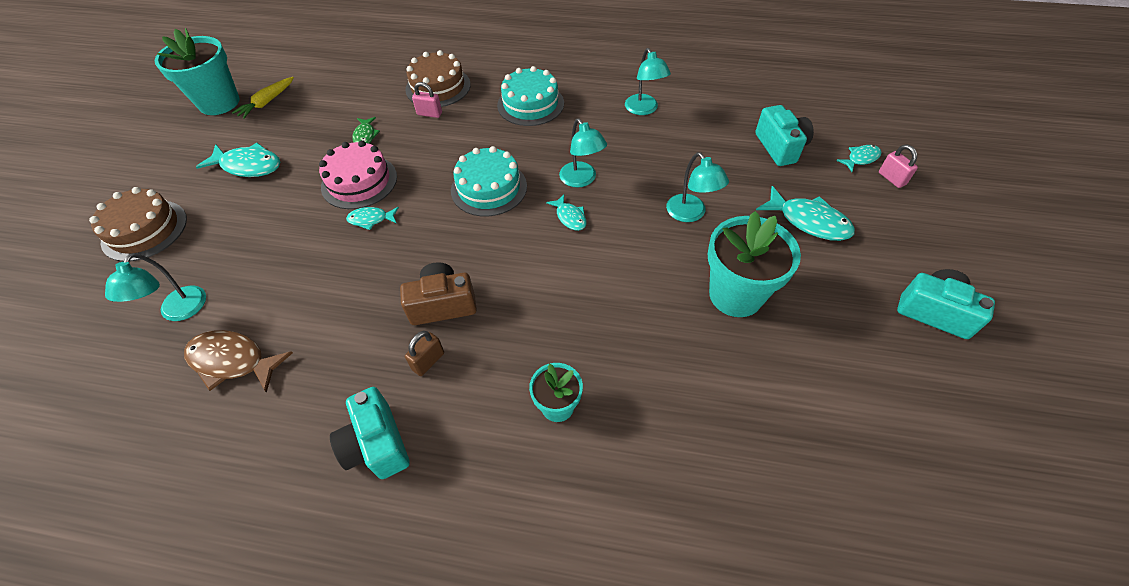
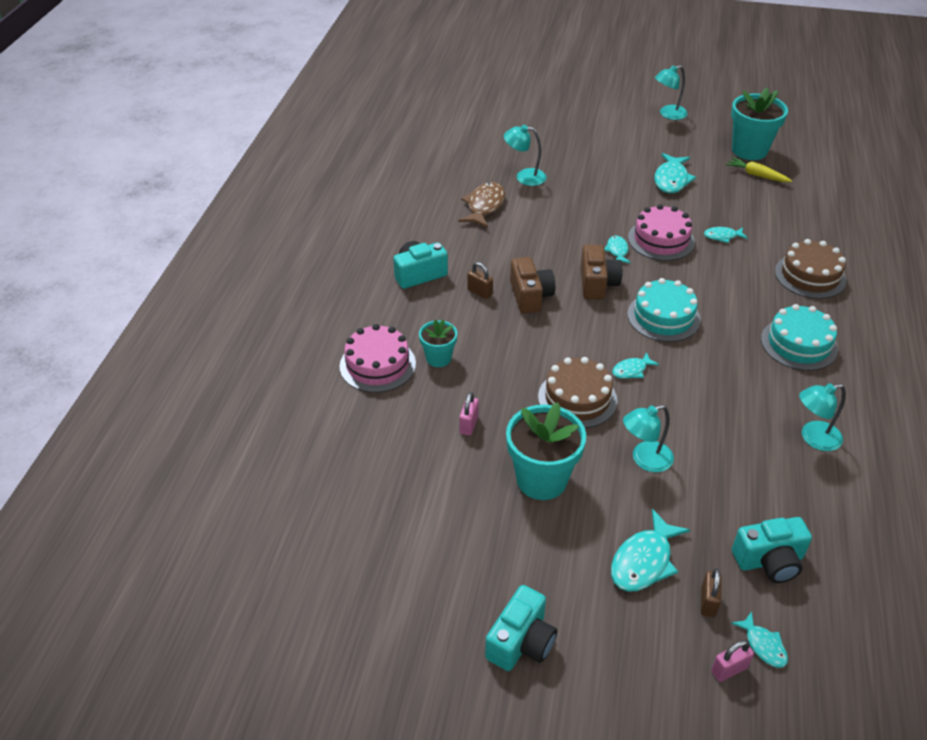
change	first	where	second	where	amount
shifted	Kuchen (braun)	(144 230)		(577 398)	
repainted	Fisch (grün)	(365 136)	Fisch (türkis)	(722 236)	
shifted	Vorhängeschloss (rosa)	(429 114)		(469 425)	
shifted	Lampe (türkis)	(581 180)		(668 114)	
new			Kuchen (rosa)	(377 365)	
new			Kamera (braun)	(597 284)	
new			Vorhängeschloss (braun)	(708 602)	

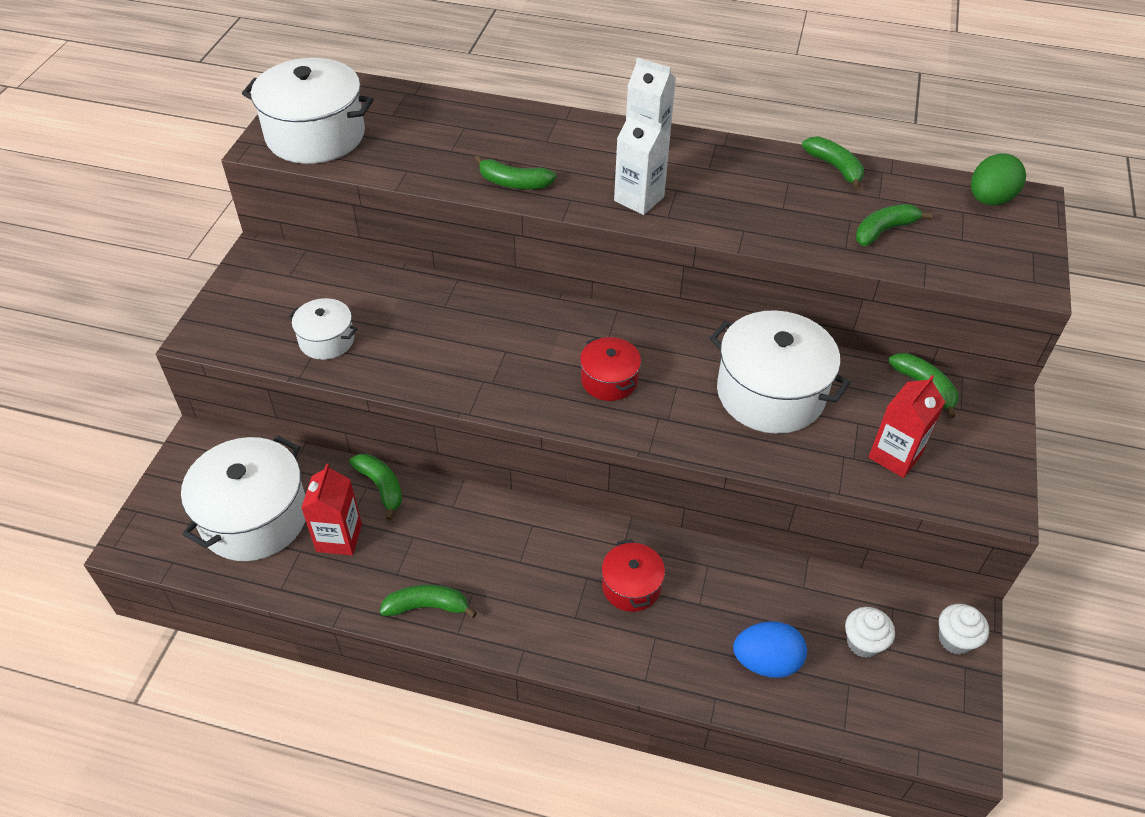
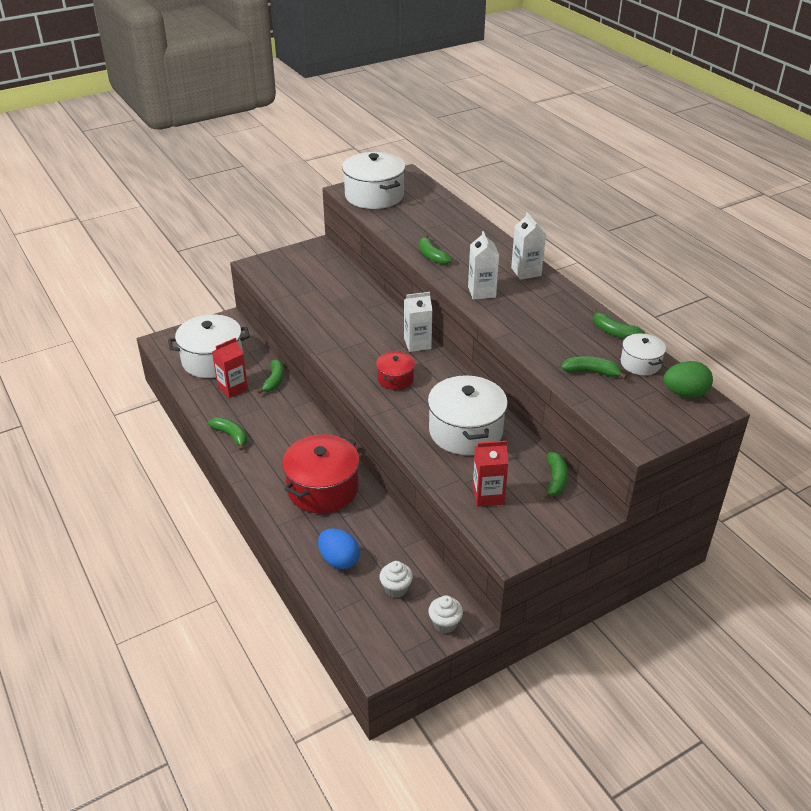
change	first	where	second	where	amount
shifted	Kochtopf (weiß)	(326 340)		(640 363)	
scaled	Kochtopf (rot)	(631 586)		(323 488)	x1.89
rotated	Banane (grün)	(835 167)		(614 332)	120 degrees clockwise
new			Getränkekarton (weiß)	(417 344)	

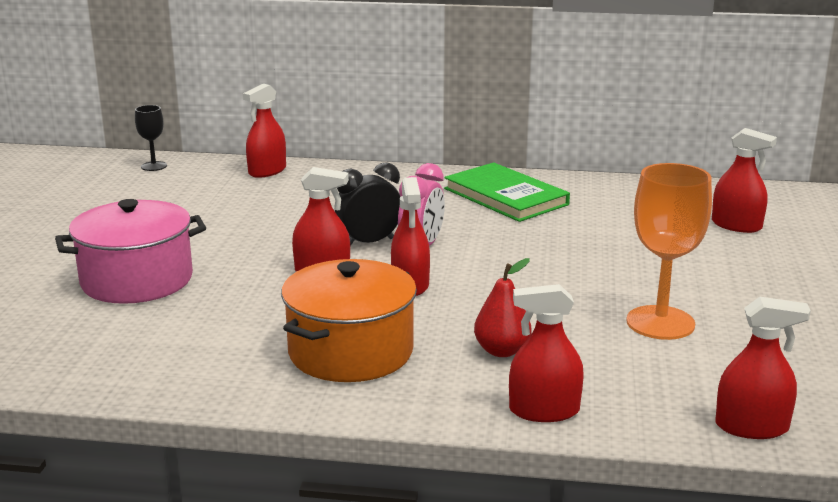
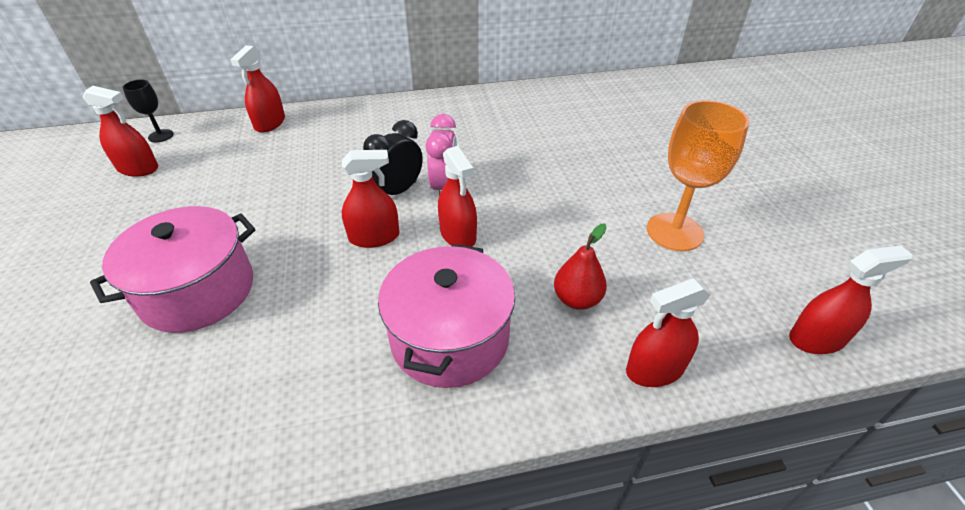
change	first	where	second	where	amount
repainted	Kochtopf (orange)	(350 352)	Kochtopf (rosa)	(450 338)	
gone	Buch (grün)	(505 196)			
shifted	Sprühflasche (rot)	(736 225)		(138 168)	

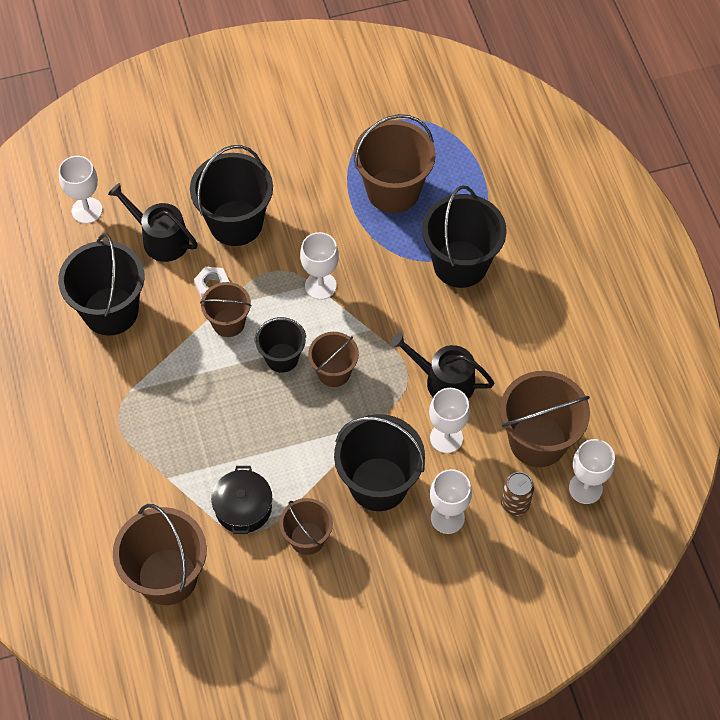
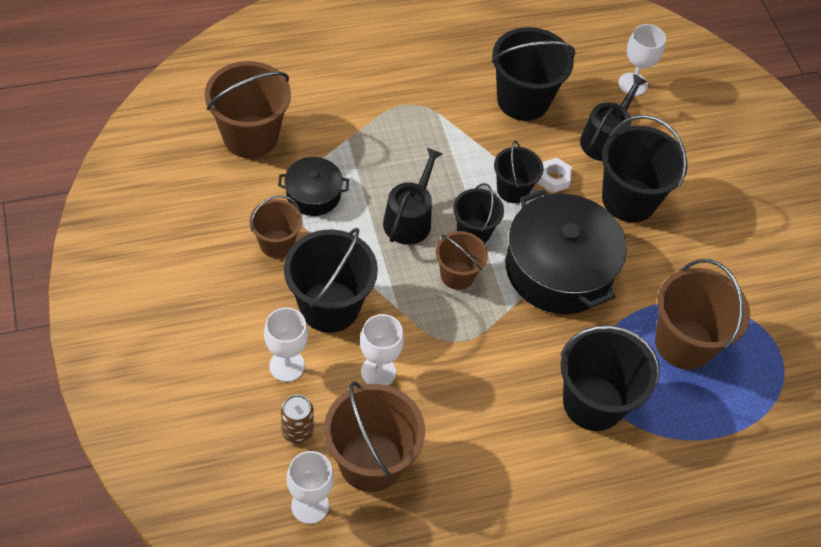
change	first	where	second	where	amount
repainted	Eimer (braun)	(228 322)	Eimer (schwarz)	(513 190)	
swapped	Kelch (weiß)	(320 285)	Kochtopf (schwarz)	(559 269)	
shifted	Gießkanne (schwarz)	(444 381)		(409 219)	

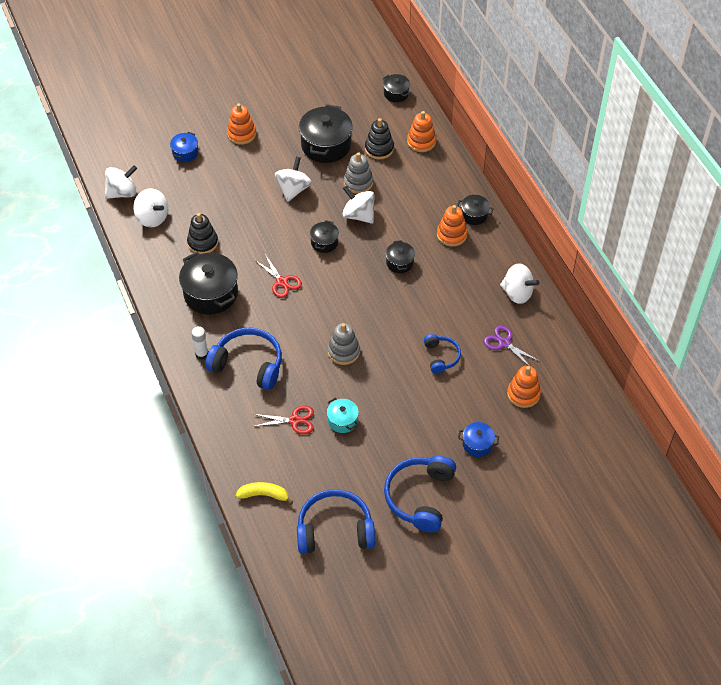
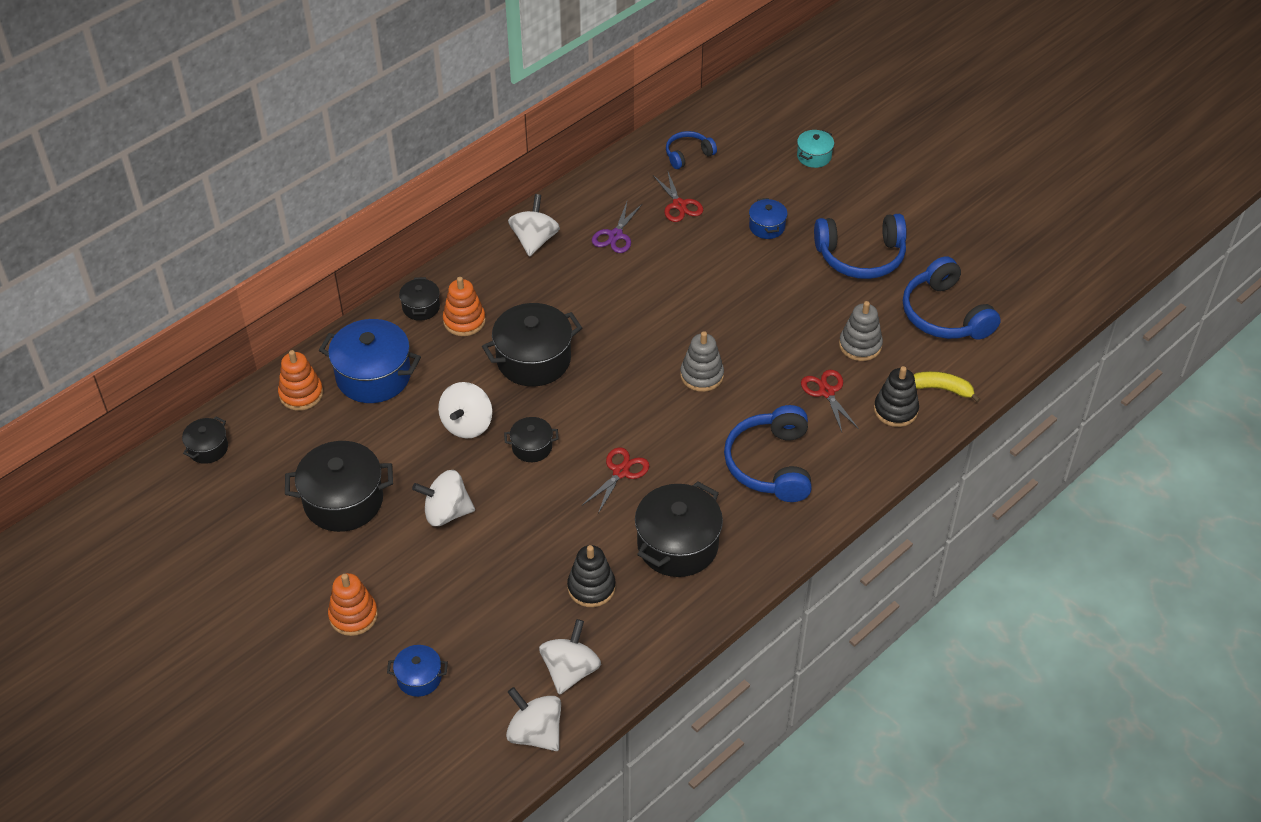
change	first	where	second	where	amount
gone	Klebestift (weiß)	(201 354)			
rotated	Banane (gelb)	(264 495)		(941 389)	120 degrees clockwise
shifted	Kochtopf (türkis)	(342 420)		(814 156)	
shifted	Stapelspielzeug (grau)	(358 183)		(860 345)	
shifted	Stapelspielzeug (schwarz)	(379 149)		(895 410)	
scaled	Kochtopf (schwarz)	(399 262)		(533 360)	x1.93
shifted	Kopfhörer (blau)	(441 356)		(688 155)	
swapped	Stapelspielzeug (orange)	(523 394)	Schere (rot)	(679 205)	
new			Kochtopf (blau)	(373 376)	

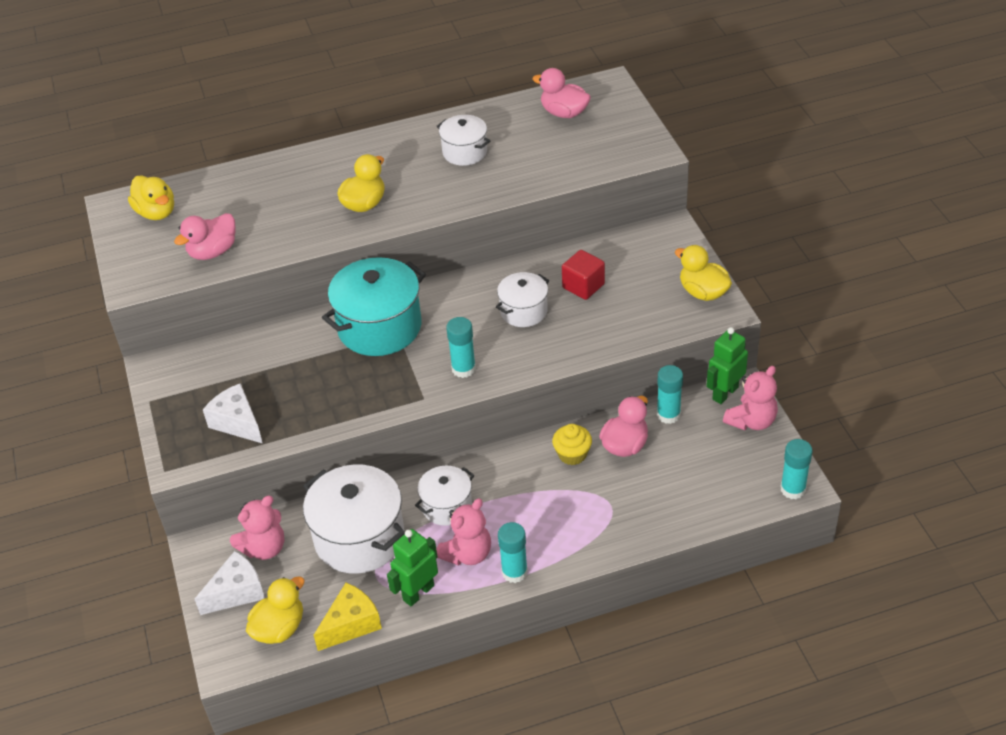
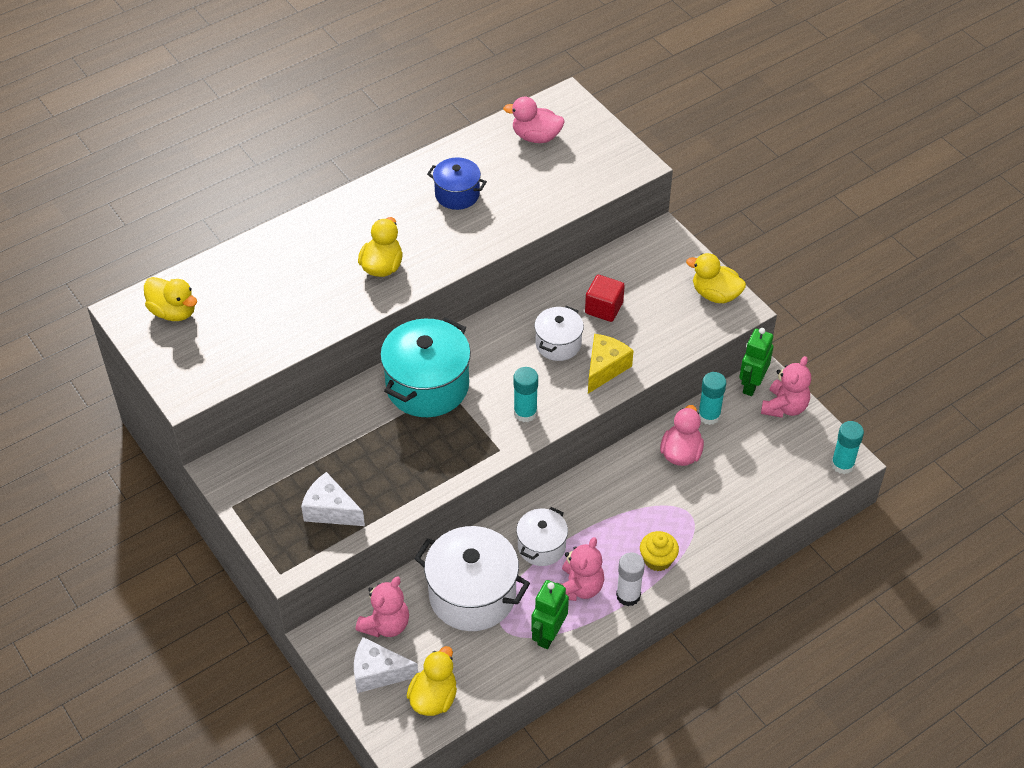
change	first	where	second	where	amount
gone	Ente (rosa)	(213 251)			
rotated	Käse (weiß)	(237 592)		(378 673)	120 degrees counterclockwise
shifted	Käse (gelb)	(351 624)		(605 368)	
repainted	Kochtopf (weiß)	(465 152)	Kochtopf (blau)	(457 194)	
repainted	Klebestift (türkis)	(514 572)	Klebestift (weiß)	(628 595)	
shifted	Muffin (gelb)	(572 454)		(657 559)	

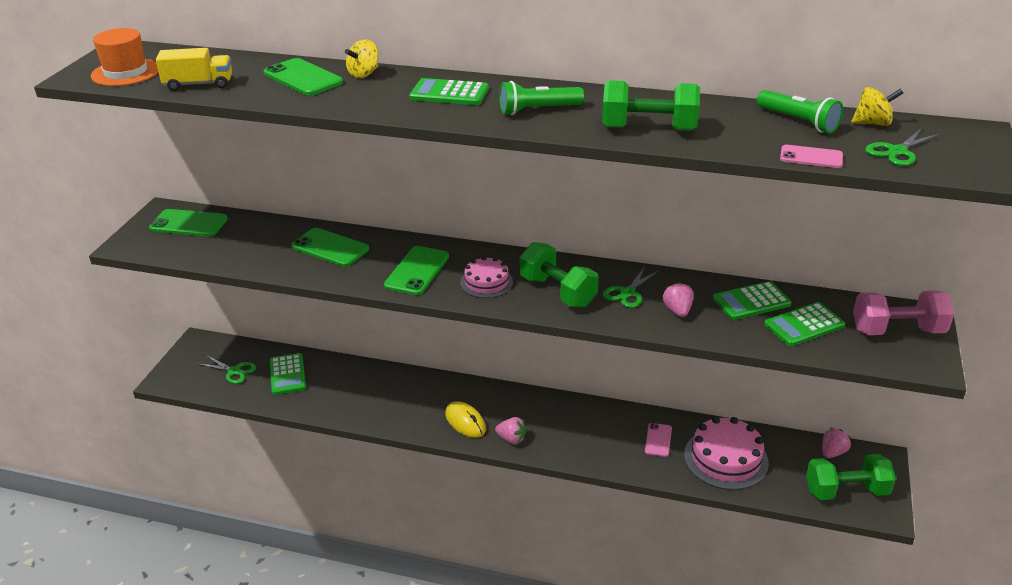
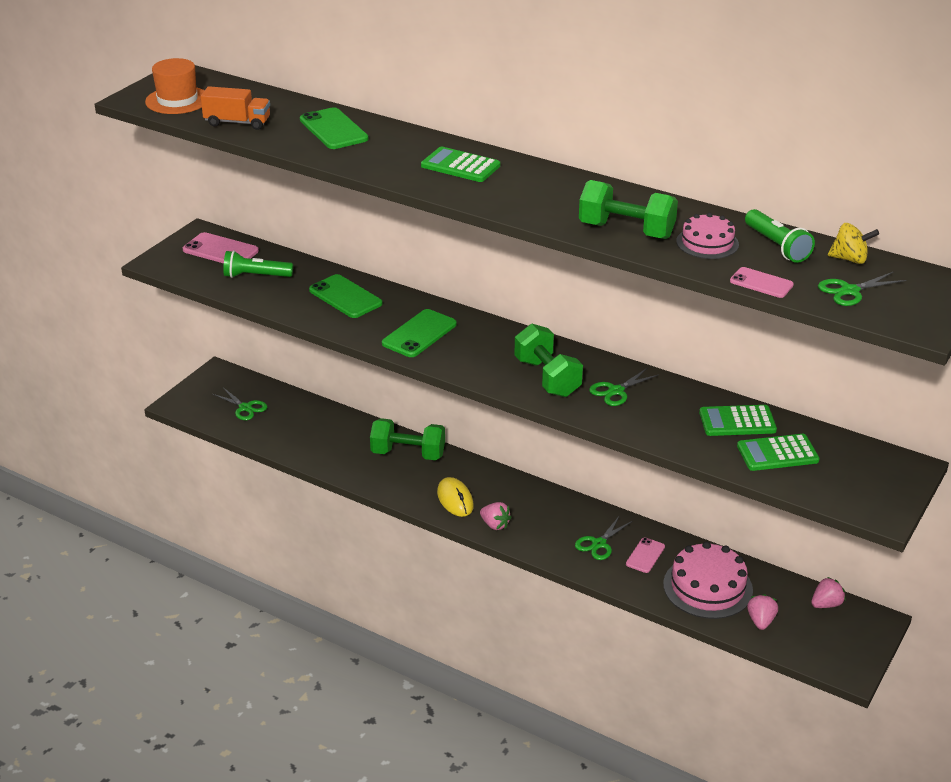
change	first	where	second	where	amount
repainted	Handy (grün)	(189 223)	Handy (rosa)	(220 250)	
repainted	Lastwagen (gelb)	(199 84)	Lastwagen (orange)	(237 122)	
gone	Taschenrechner (grün)	(287 374)			
gone	Kreisel (gelb)	(364 74)			
shifted	Kuchen (rosa)	(486 282)		(707 243)	
shifted	Taschenlampe (grün)	(538 110)		(256 276)	
shifted	Erdbeere (rosa)	(677 311)		(761 621)	
shifted	Hantel (grün)	(846 491)		(408 454)	
gone	Hantel (rosa)	(897 330)			
new			Schere (grün)	(599 544)	

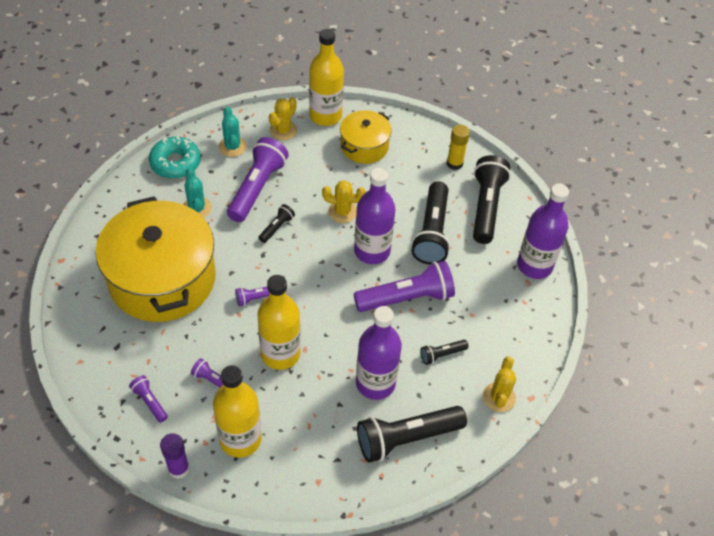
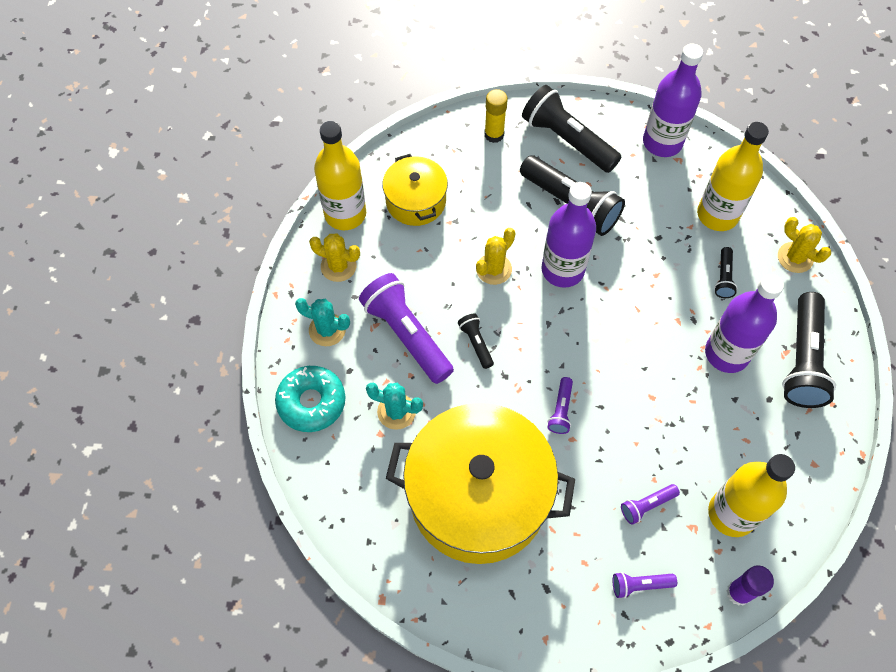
change	first	where	second	where	amount
shifted	Flasche (gelb)	(280 354)		(717 215)	
rotated	Kaktus (gelb)	(283 130)		(338 266)	45 degrees counterclockwise
gone	Taschenlampe (lila)	(406 298)			

